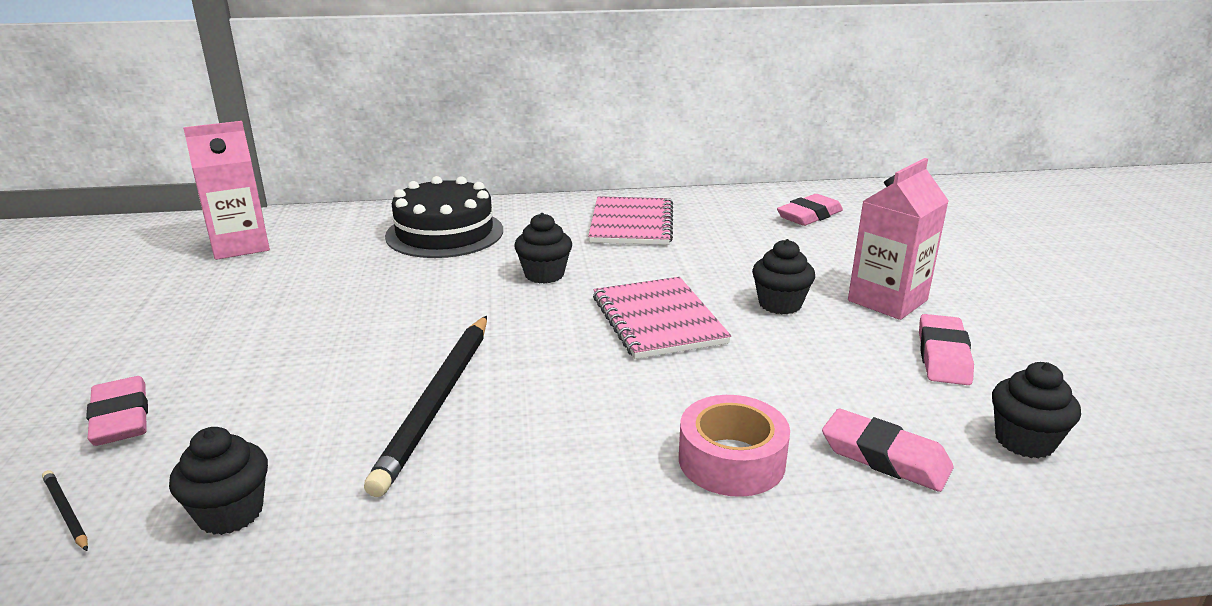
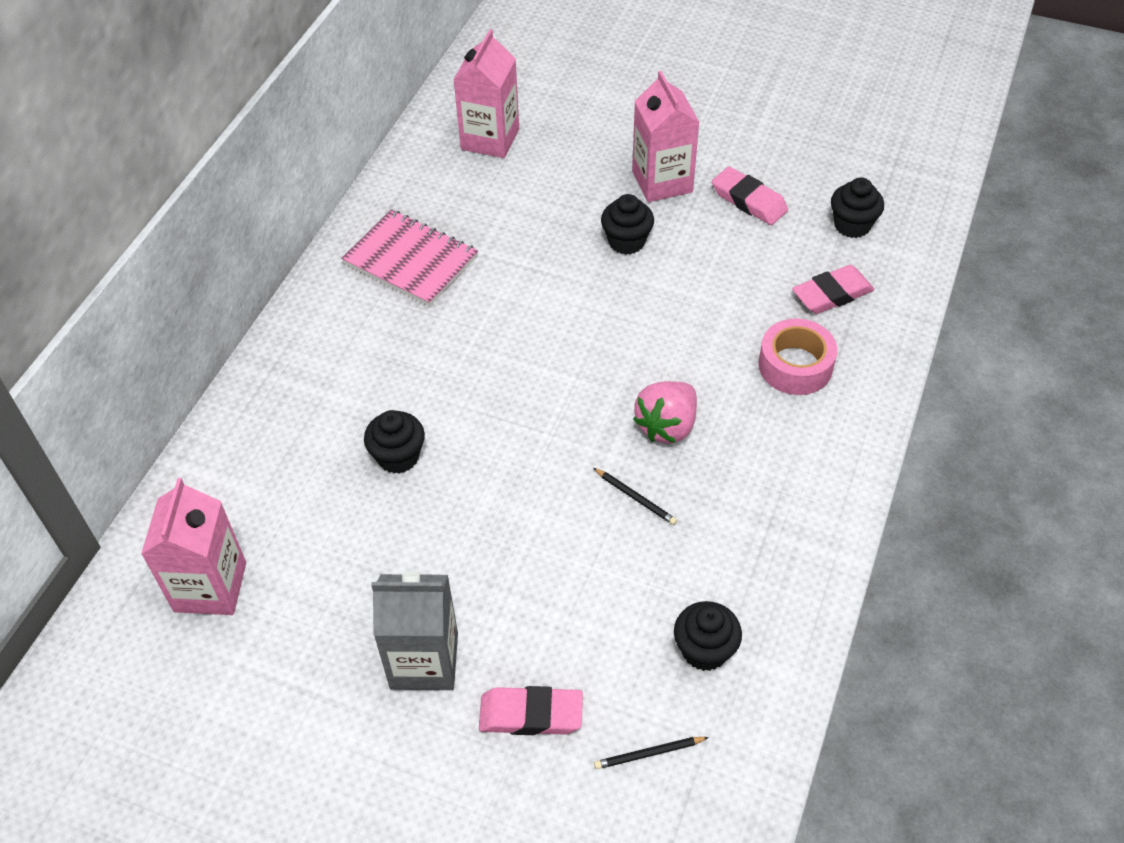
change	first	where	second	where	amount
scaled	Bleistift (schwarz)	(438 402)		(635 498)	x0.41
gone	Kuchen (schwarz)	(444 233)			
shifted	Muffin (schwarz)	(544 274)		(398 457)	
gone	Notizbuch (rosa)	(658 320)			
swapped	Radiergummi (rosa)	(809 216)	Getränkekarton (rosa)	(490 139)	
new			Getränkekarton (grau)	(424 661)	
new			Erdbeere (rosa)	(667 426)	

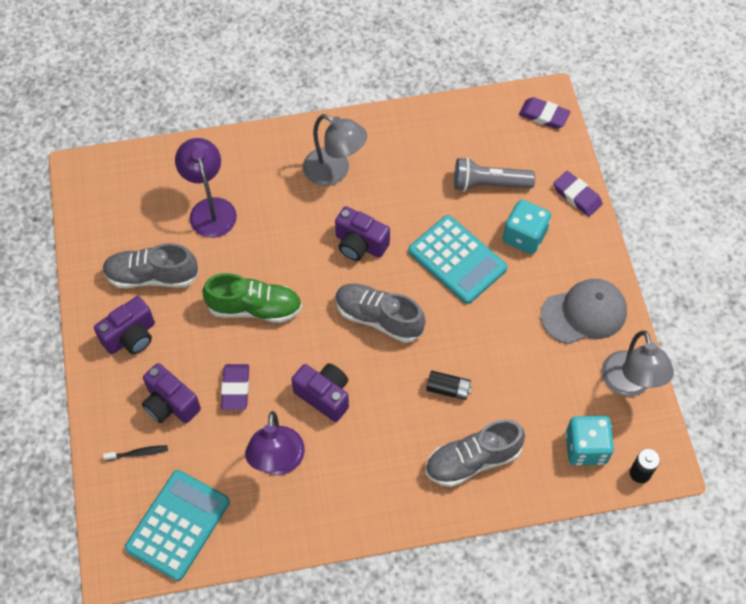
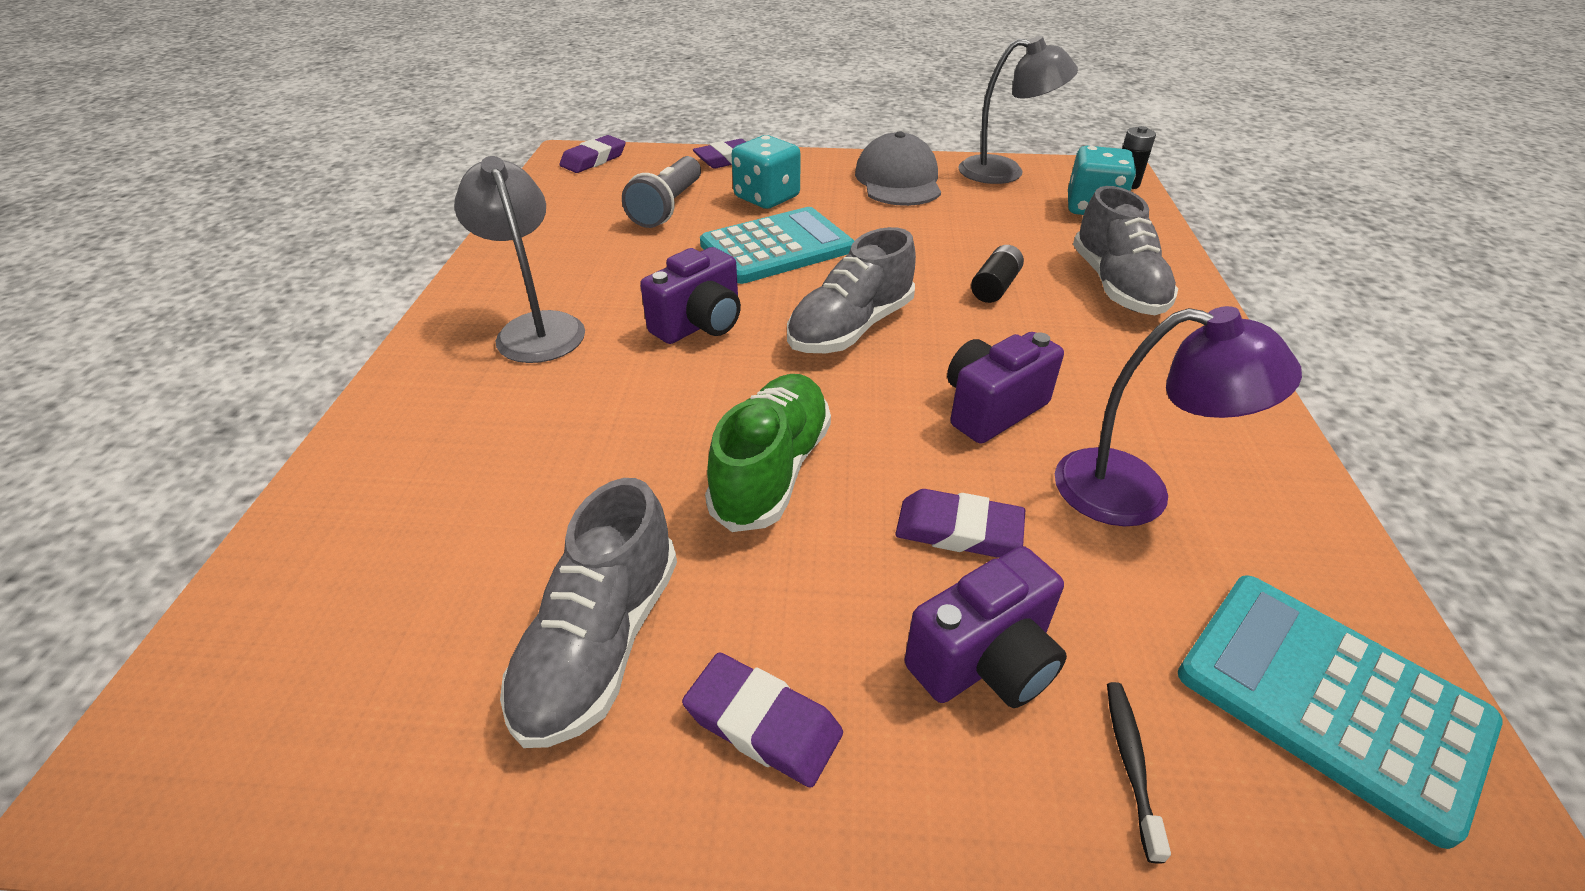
change	first	where	second	where	amount
swapped	Kamera (lila)	(131 336)	Radiergummi (lila)	(763 724)	
gone	Lampe (lila)	(210 209)			
rotated	Lampe (grau)	(334 172)		(536 328)	75 degrees counterclockwise

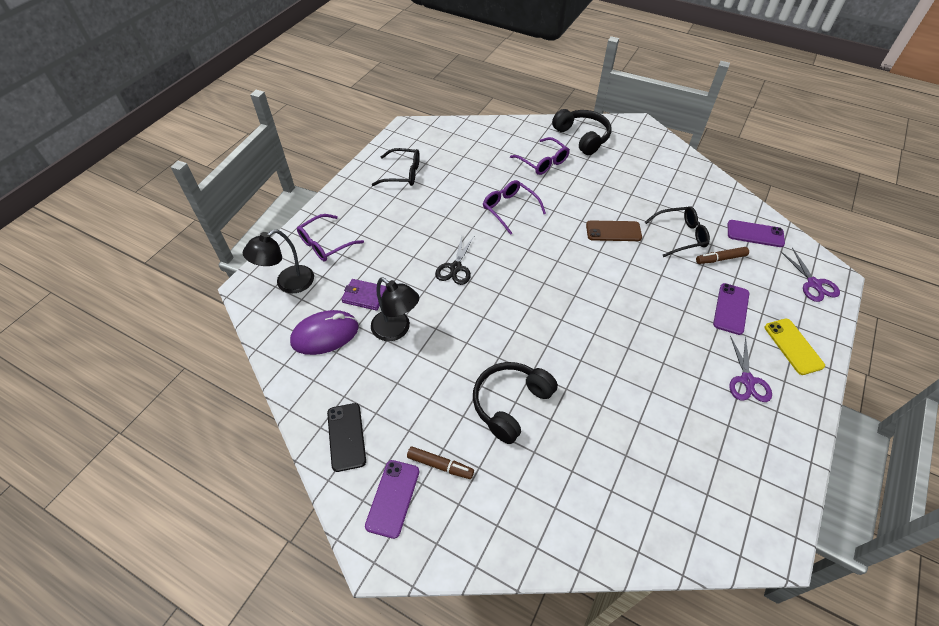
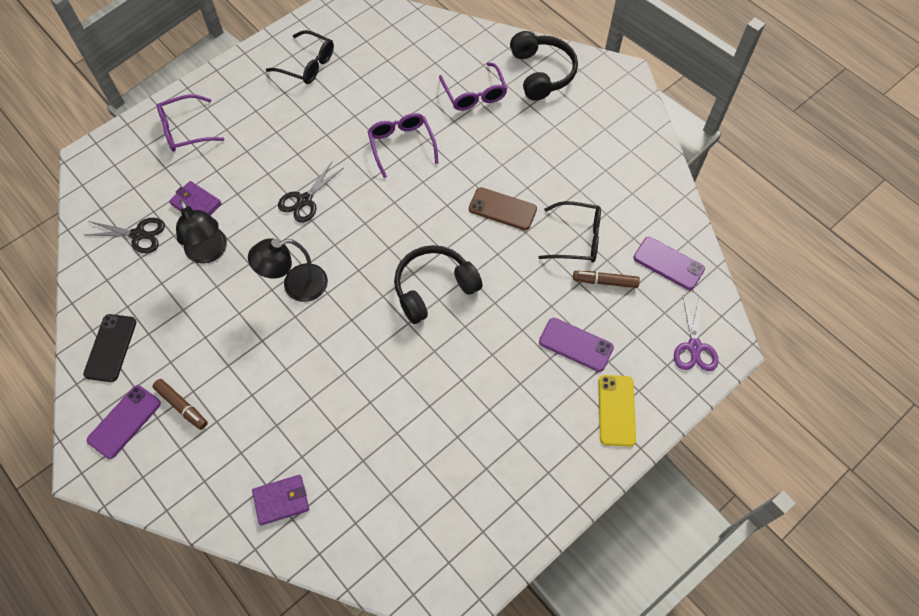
change	first	where	second	where	amount
shifted	Lampe (schwarz)	(288 283)		(296 286)	
swapped	Computermaus (lila)	(325 334)	Schere (schwarz)	(138 235)	
shifted	Kopfhörer (schwarz)	(510 403)		(433 288)	
rotated	Handy (lila)	(731 309)		(576 344)	75 degrees clockwise
gone	Schere (lila)	(747 381)			
new			Geldbörse (lila)	(281 500)	

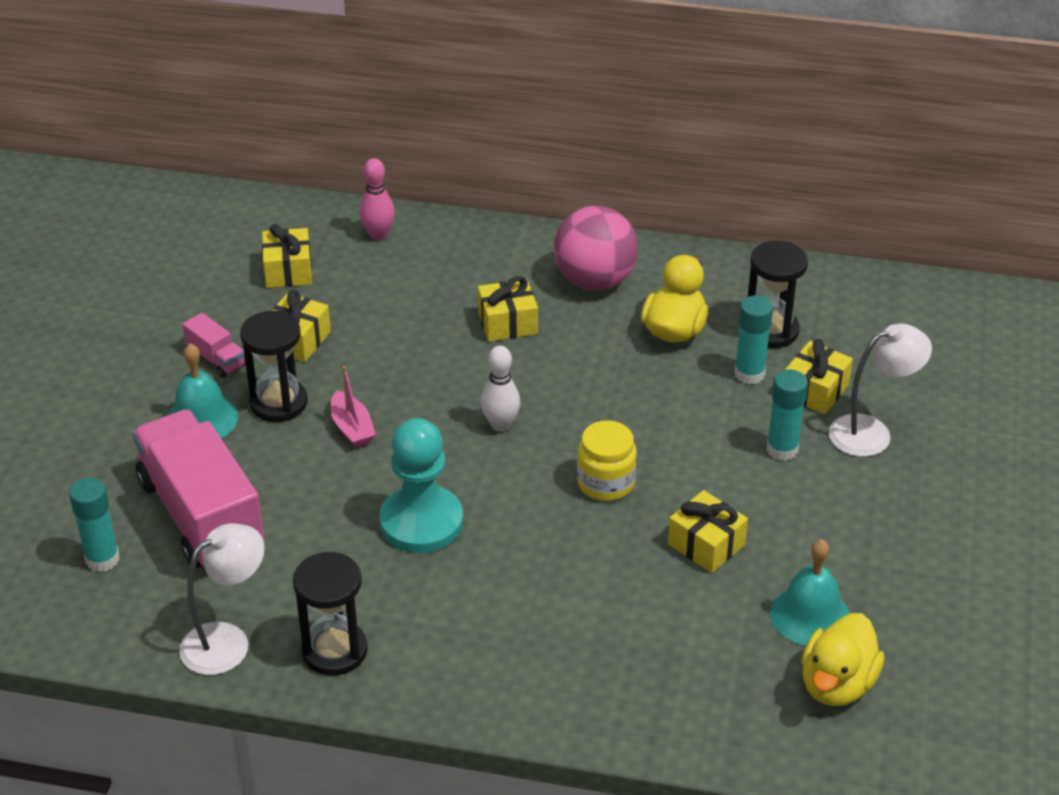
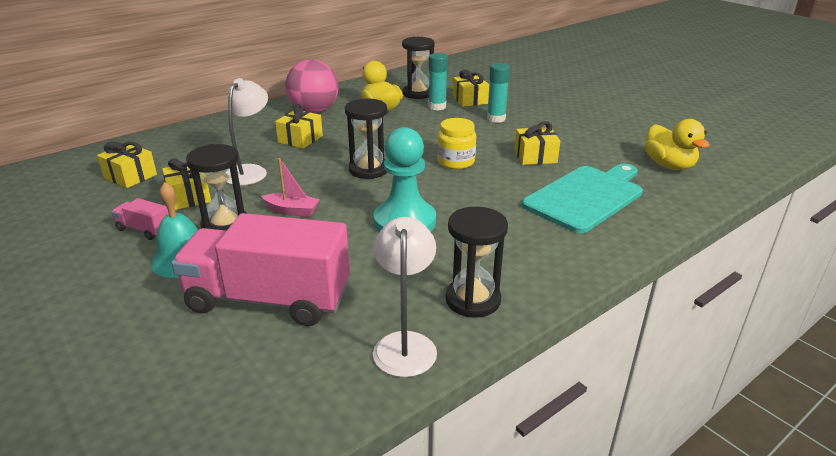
change	first	where	second	where	amount
gone	Klebestift (türkis)	(102 559)			
rotated	Lastwagen (rosa)	(216 359)		(144 230)	150 degrees counterclockwise
gone	Bowlingkegel (rosa)	(378 234)			
swapped	Bowlingkegel (weiß)	(500 425)	Sanduhr (schwarz)	(368 170)	
gone	Glocke (türkis)	(810 615)			
shifted	Lampe (weiß)	(872 432)		(250 171)	
new			Schneidebrett (türkis)	(585 197)	

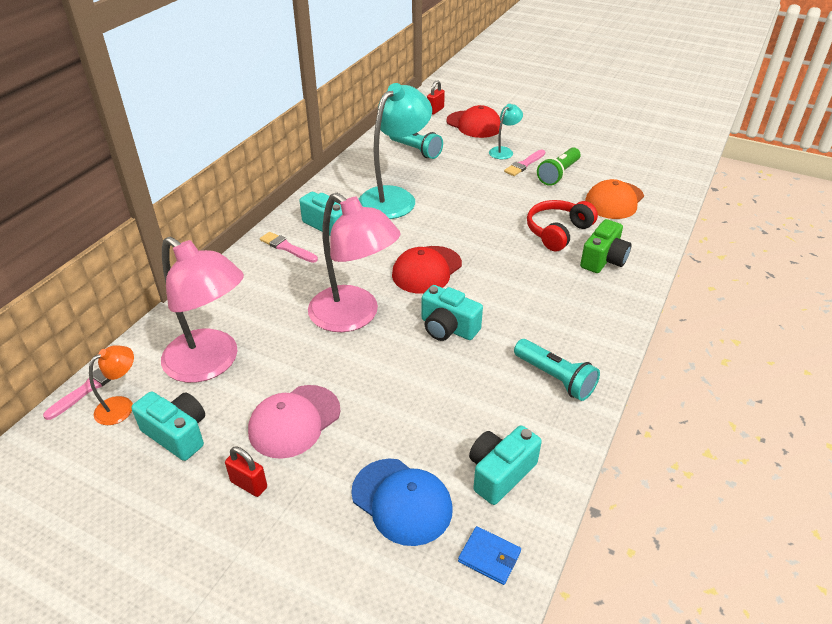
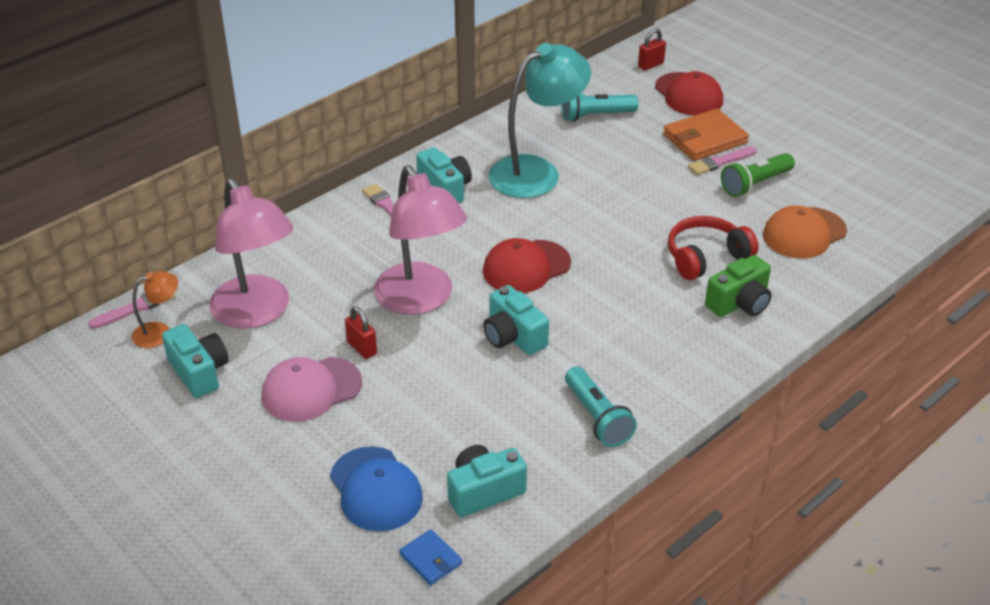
change	first	where	second	where	amount
shifted	Vorhängeschloss (rot)	(249 484)		(362 348)	
rotated	Taschenlampe (türkis)	(416 150)		(595 116)	105 degrees clockwise
swapped	Lampe (türkis)	(504 151)	Geldbörse (orange)	(705 139)	

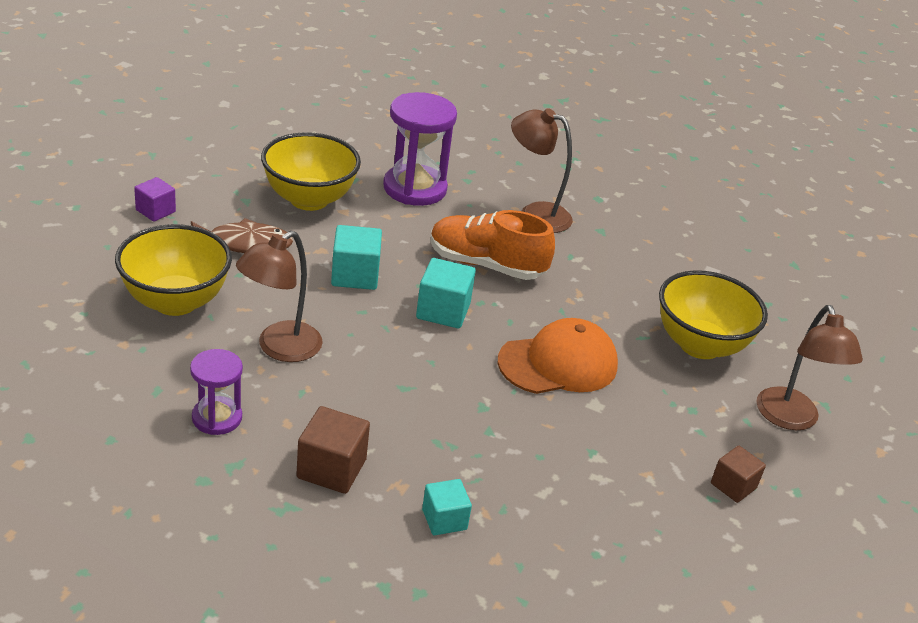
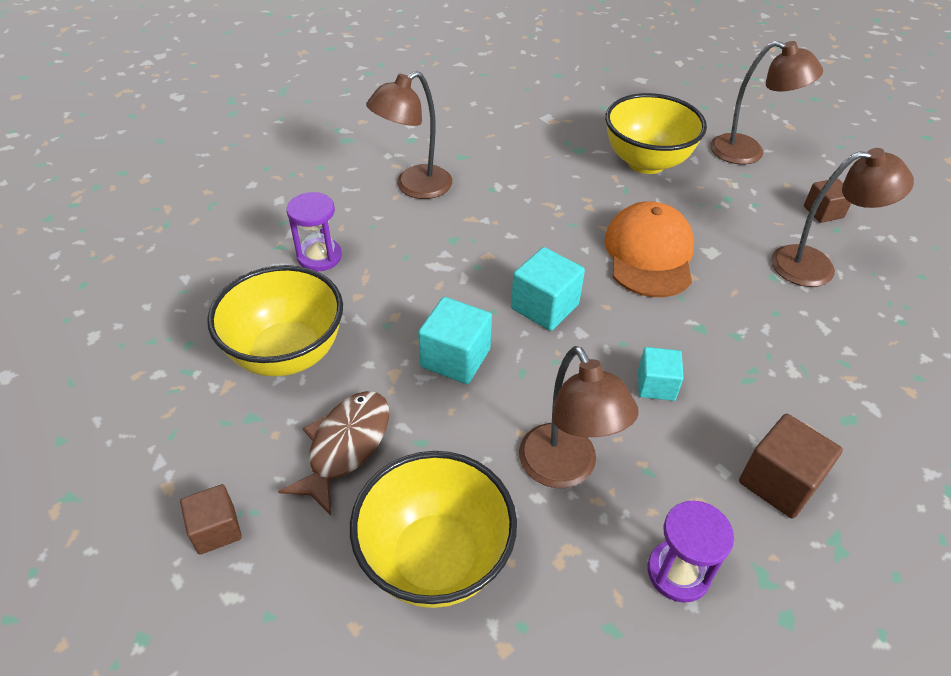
change	first	where	second	where	amount
repainted	Kubus (lila)	(155 211)	Kubus (braun)	(216 529)	
scaled	Sanduhr (lila)	(415 188)		(319 257)	x0.59
shifted	Kubus (türkis)	(444 519)		(656 385)	
gone	Schuh (orange)	(486 265)			
new			Lampe (braun)	(816 266)	

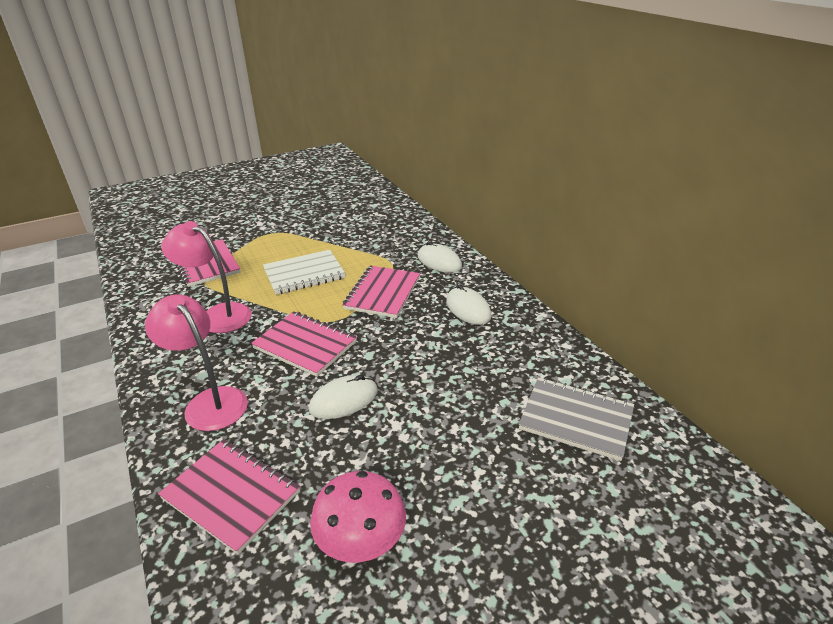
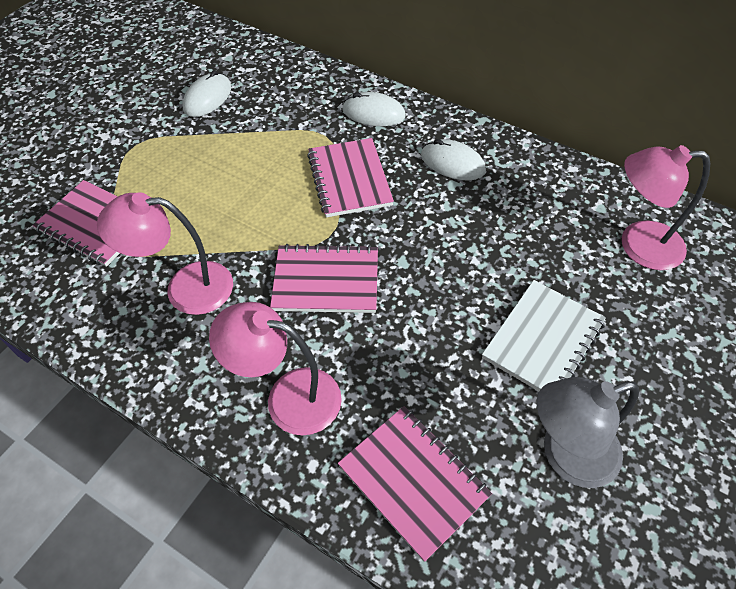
change	first	where	second	where	amount
rotated	Notizbuch (rosa)	(231 495)		(413 481)	45 degrees clockwise
shifted	Notizbuch (weiß)	(304 274)		(543 340)	
shifted	Computermaus (weiß)	(344 400)		(207 98)	
swapped	Pilz (rosa)	(361 541)	Lampe (grau)	(566 455)	
swapped	Notizbuch (grau)	(576 419)	Lampe (rosa)	(638 245)	

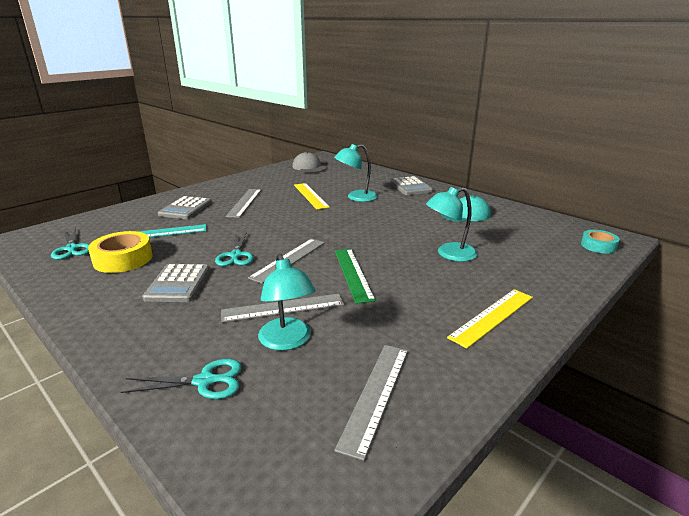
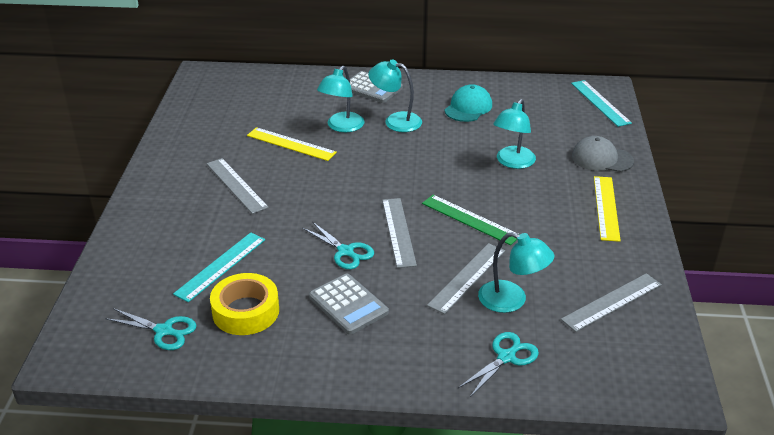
change	first	where	second	where	amount
gone	Taschenrechner (grau)	(185 208)			
shifted	Kappe (grau)	(309 167)		(602 158)	
rotated	Lineal (grau)	(376 395)		(612 302)	75 degrees clockwise
swapped	Klebeband (türkis)	(598 246)	Lineal (türkis)	(600 103)	
new			Lampe (türkis)	(395 121)	

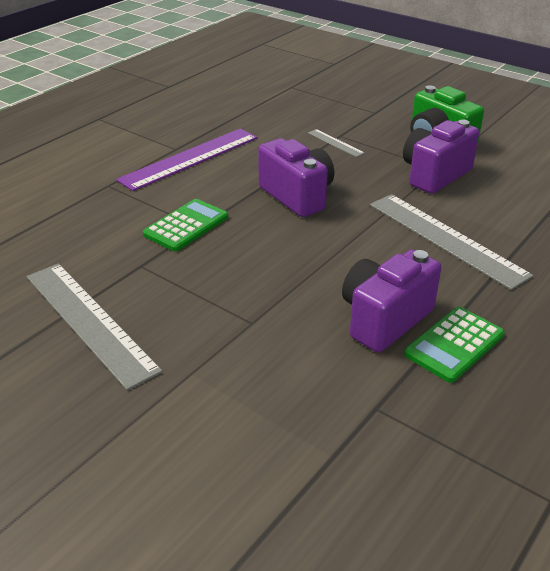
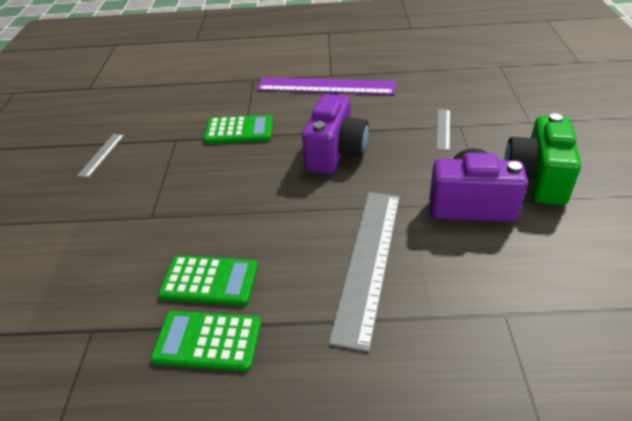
change	first	where	second	where	amount
scaled	Lineal (grau)	(89 321)		(101 155)	x0.45
swapped	Kamera (lila)	(384 319)	Taschenrechner (grün)	(209 281)	

